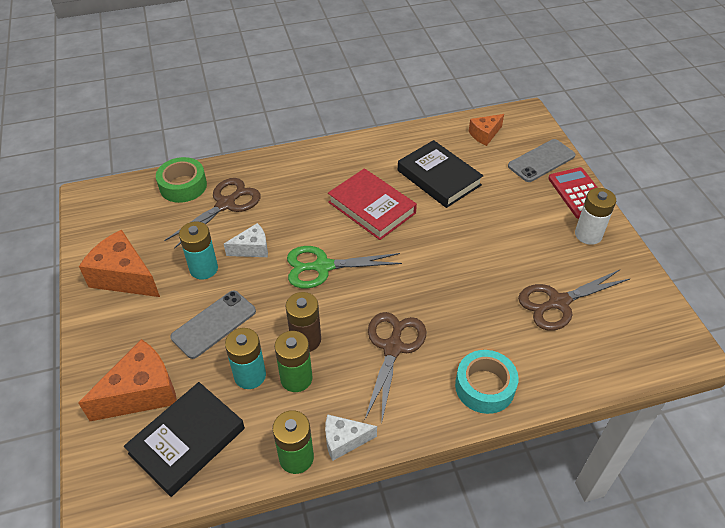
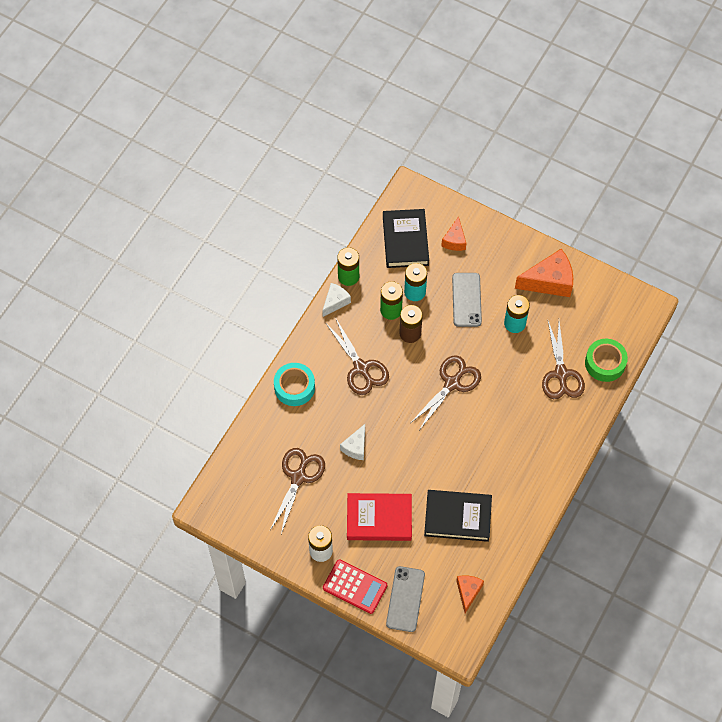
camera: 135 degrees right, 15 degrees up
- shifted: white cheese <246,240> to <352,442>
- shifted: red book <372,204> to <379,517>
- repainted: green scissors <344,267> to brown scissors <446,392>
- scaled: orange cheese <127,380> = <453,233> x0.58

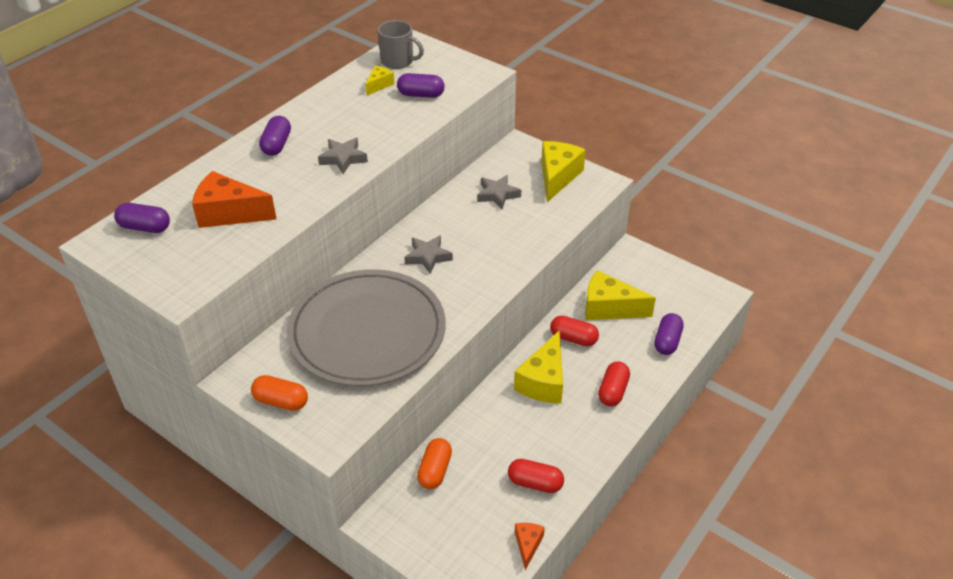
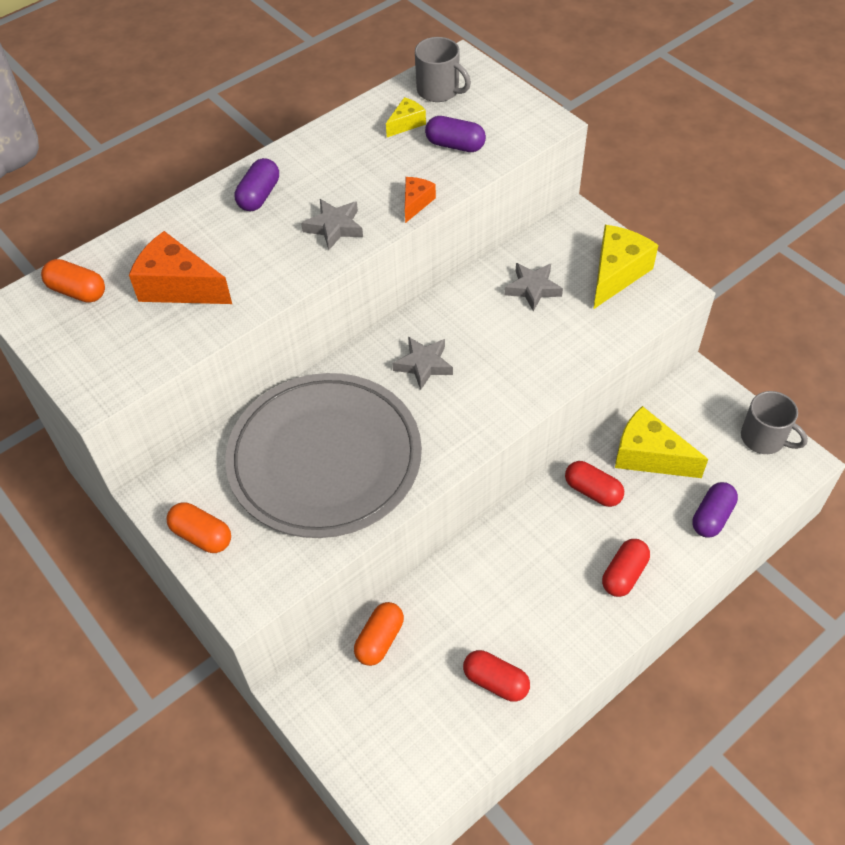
camera: 15 degrees right, 10 degrees up
- repainted: purple capsule <142,218> to orange capsule <73,281>
- shifted: orange cheese <530,546> to <420,200>
- new: grey mug <774,422>
- gone: yellow cheese <538,367>

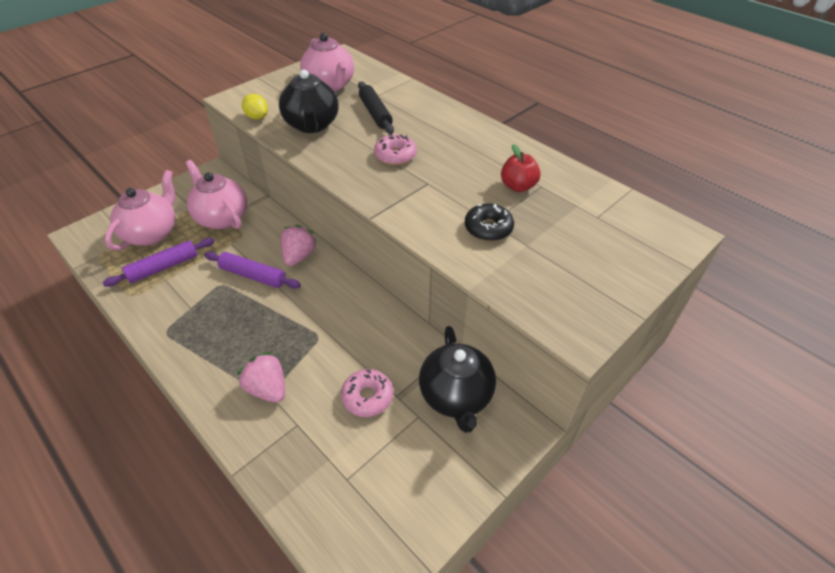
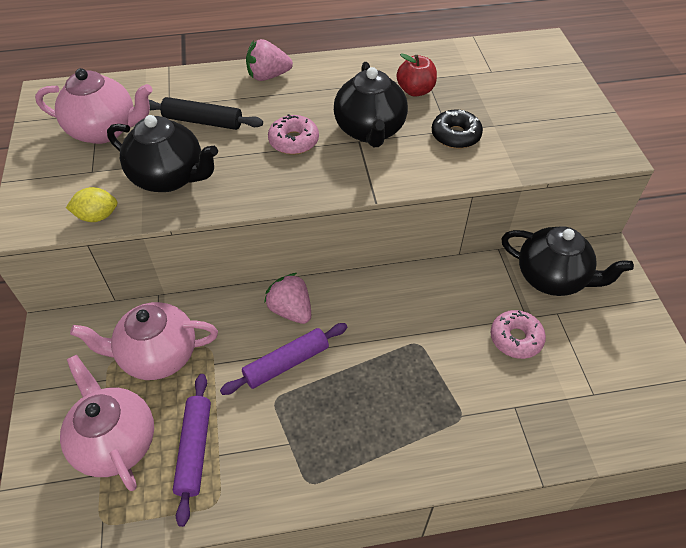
camera: 55 degrees left, 5 degrees up
- shifted: pink strawberry <261,377> to <269,60>
- new: black teapot <371,104>

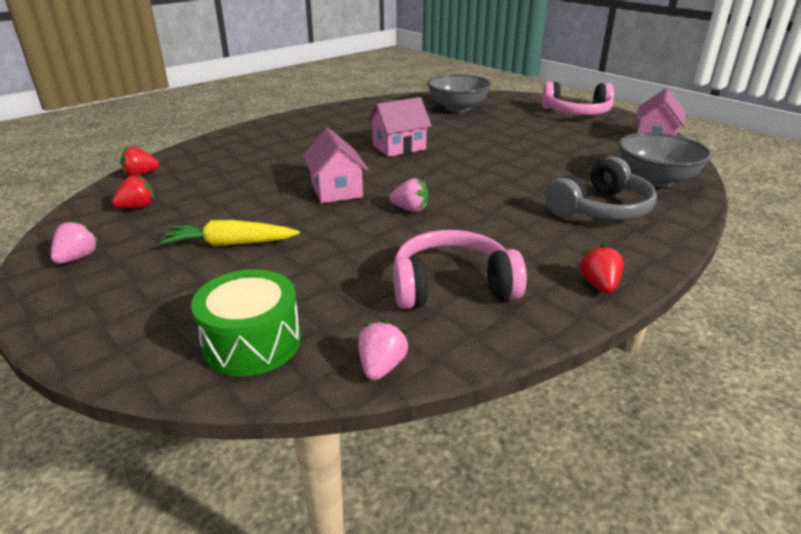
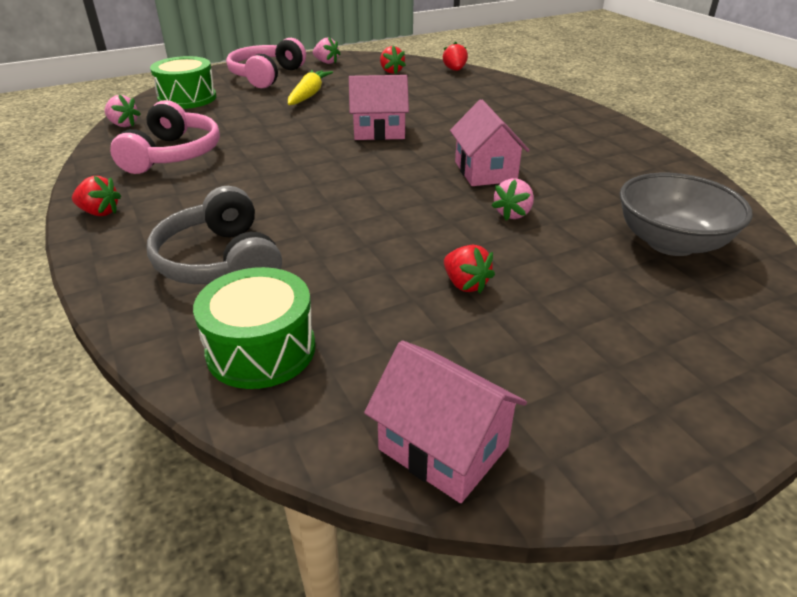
camera: 105 degrees right, 5 degrees up
- swapped: grey bowl <665,160> to green drum <254,328>
- shifted: pink headphones <578,98> to <266,63>
- new: red strawberry <469,269>
- shifted: pink strawberry <409,195> to <513,199>

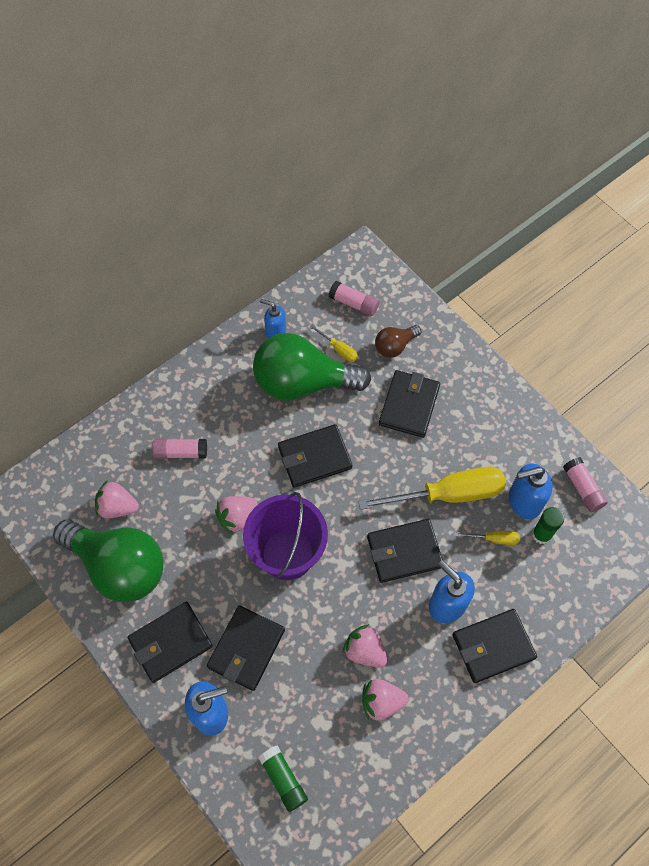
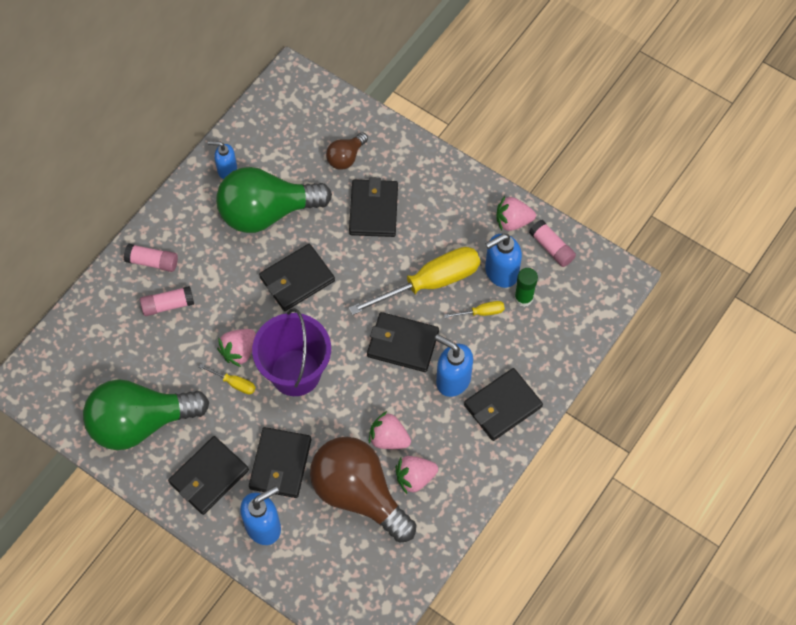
camera: 15 degrees left, 0 degrees up
- rotated: green light bulb <108,561> = <146,414> 150 degrees clockwise
- shifted: pink glue stick <353,298> to <151,258>
- shifted: yellow screwdriver <334,343> to <227,379>
- new: brown light bulb <363,490>
- rotated: black wallet <405,551> = <403,342> 45 degrees clockwise
- shifted: pink strawberry <117,499> to <516,213>
- gone: green glue stick <283,779>

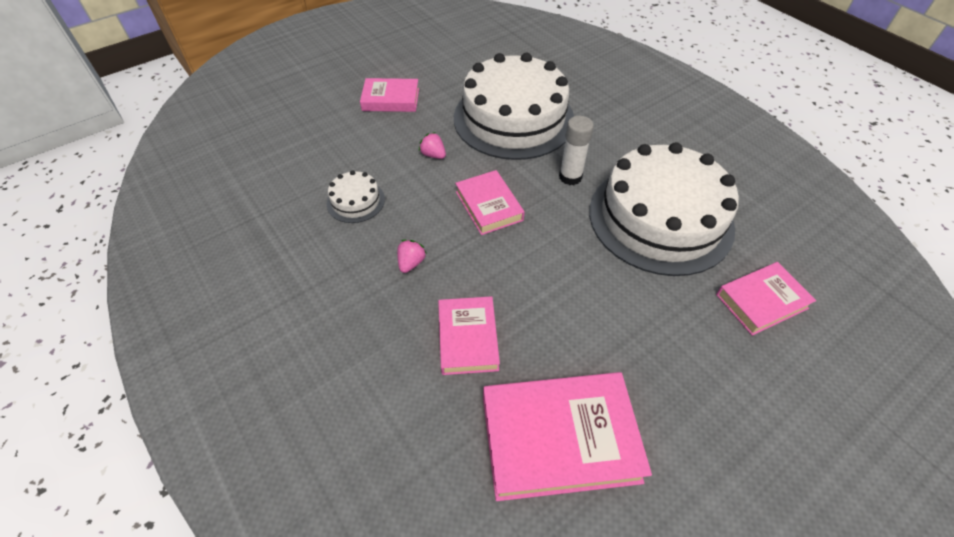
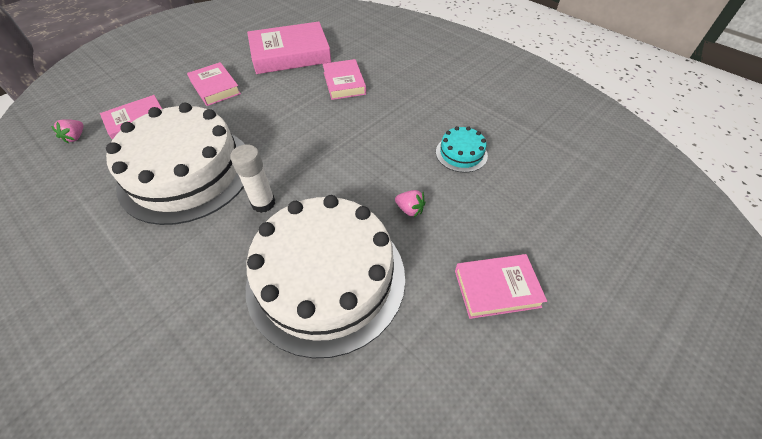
camera: 170 degrees right, 0 degrees up
- shifted: pink strawberry <411,256> to <67,131>
- shifted: pink book <490,202> to <214,84>
- repainted: white cake <356,196> to turquoise cake <462,149>

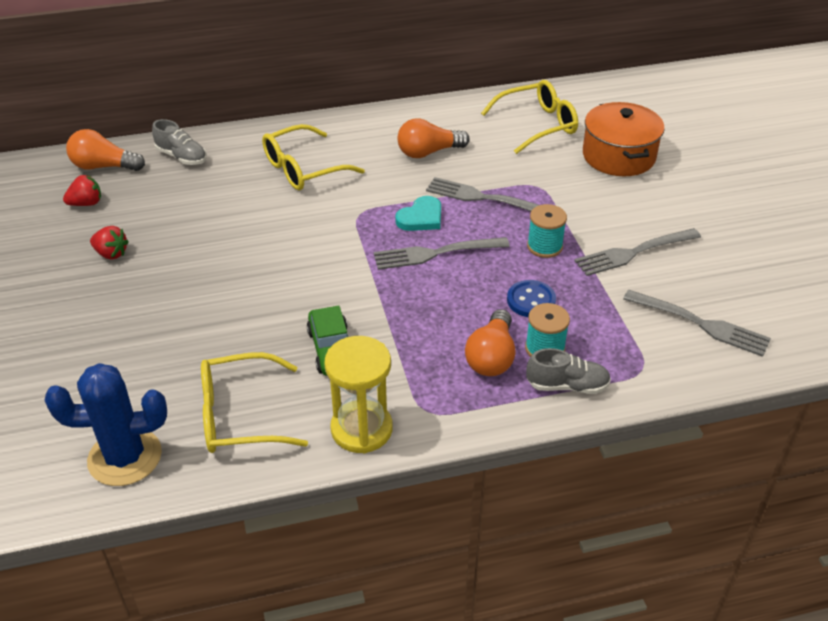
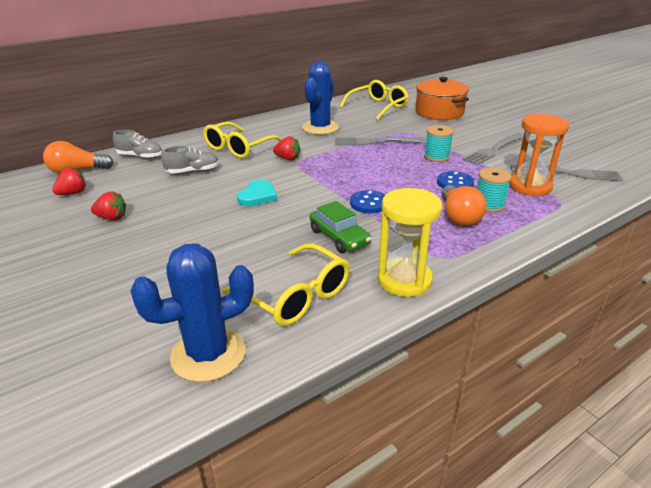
camera: 20 degrees left, 10 degrees down
- shifted: grey shoe <568,371> to <190,160>
- rotated: yellow glasses <254,402> = <286,285> 105 degrees counterclockwise
- shifted: turquoise heart <418,213> to <257,192>
- new: red strawberry <286,148>
- swapped: orange light bulb <433,138> to blue cactus <320,98>
- new: blue button <367,201>
- new: orange hourglass <539,155>
- gone: grey fork <442,253>

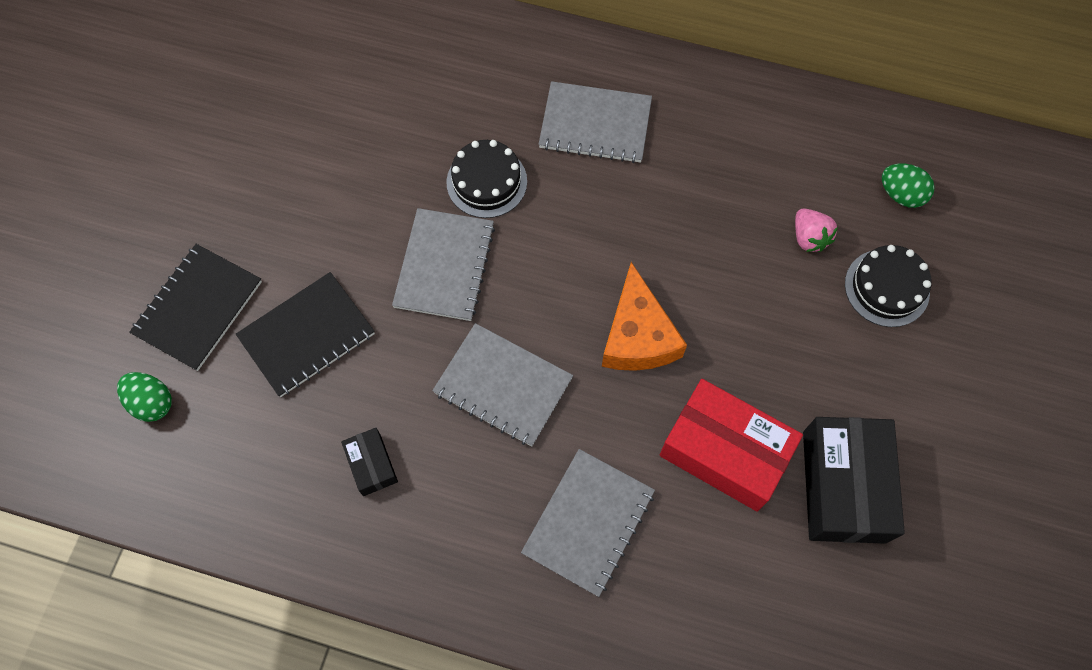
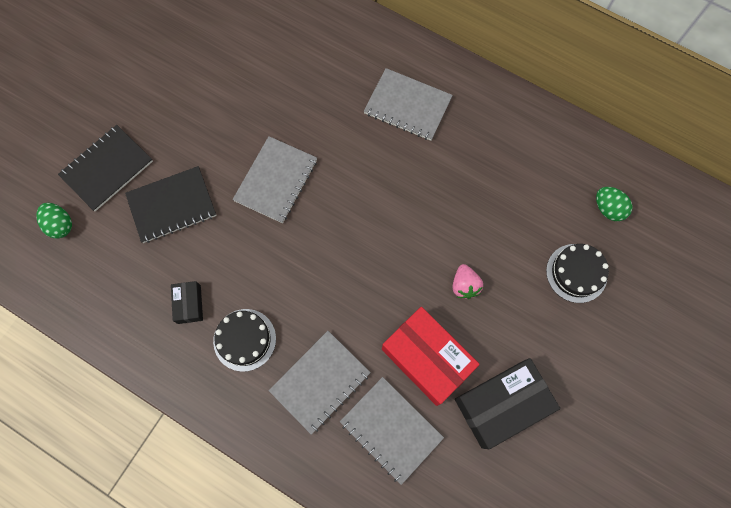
camera: 15 degrees right, 5 degrees up
- shifted: black cake <486,179> to <244,340>
- shifted: grey notebook <502,385> to <392,431>
- shifted: pink strawberry <816,230> to <467,281>
- rotated: black box <854,480> = <507,403> 45 degrees clockwise
- gone: orange cheese <644,316>

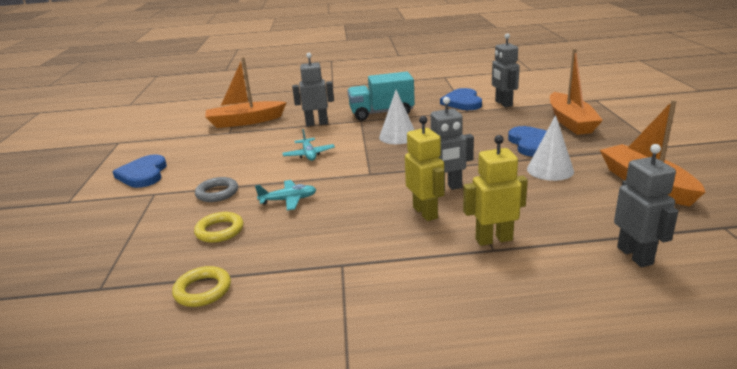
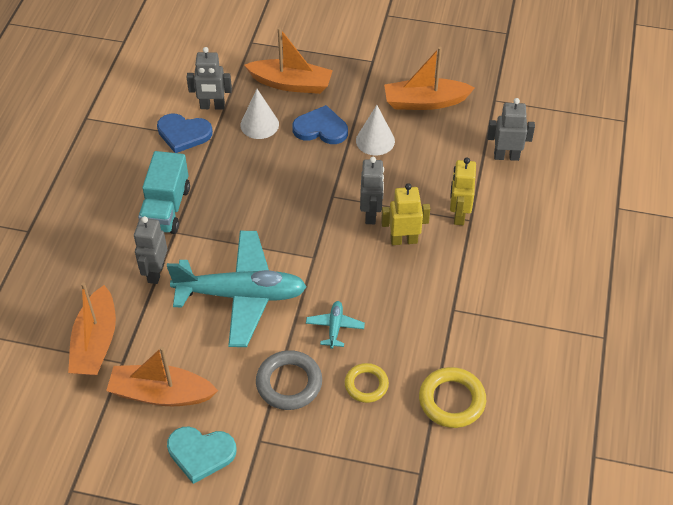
camera: 75 degrees left, 25 degrees up
- new: orange boat <162,376>
- scaled: turquoise plane <308,145> = <237,289> x2.44
- repainted: blue heart <139,171> to turquoise heart <201,455>
- shifted: white cone <396,117> to <259,114>
- scaled: grey ring <216,189> = <289,380> x1.51
- scaled: yellow ring <201,286> = <452,397> x1.51

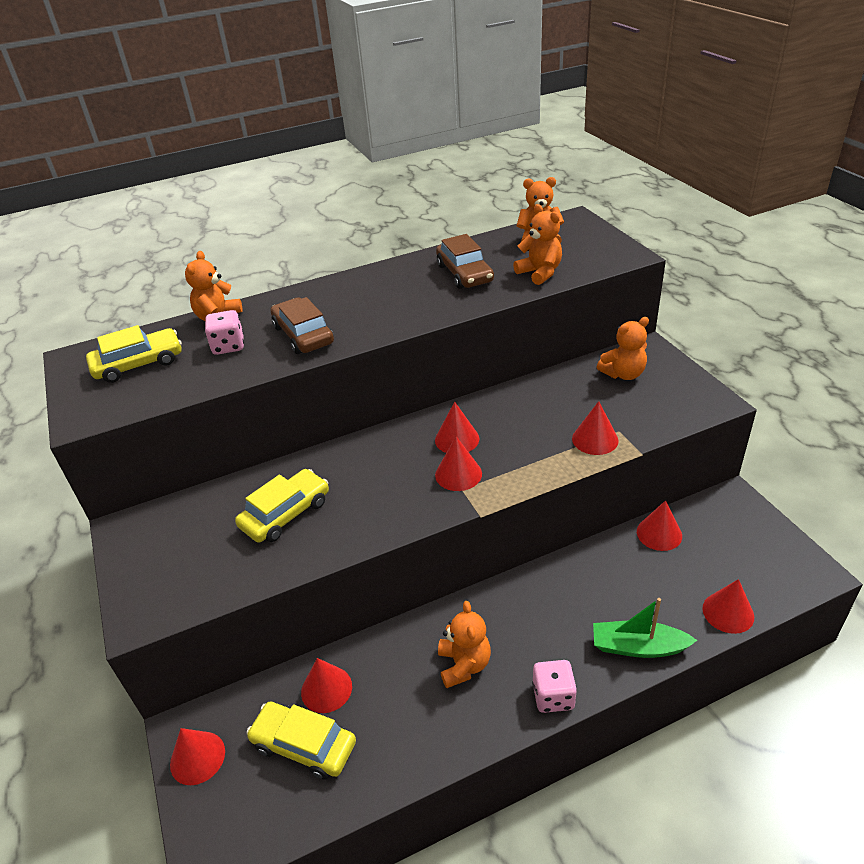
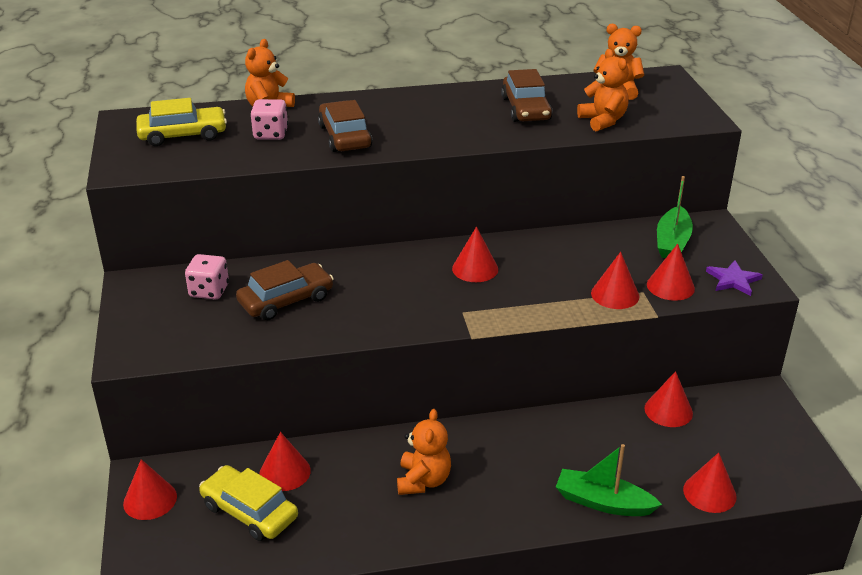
camera: 10 degrees right, 5 degrees down
- shifted: pink dice <554,686> to <207,277>
- repainted: yellow car <282,506> to brown car <285,290>
- shifted: red cone <458,463> to <671,272>
- swapped: orange teddy bear <623,348> to green boat <675,217>
- new: purple star <734,278>

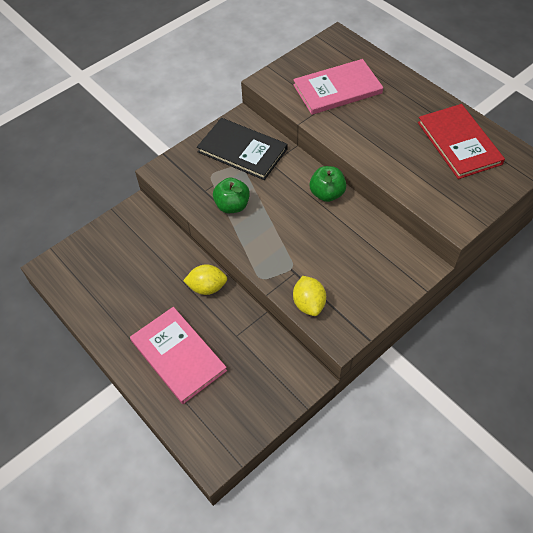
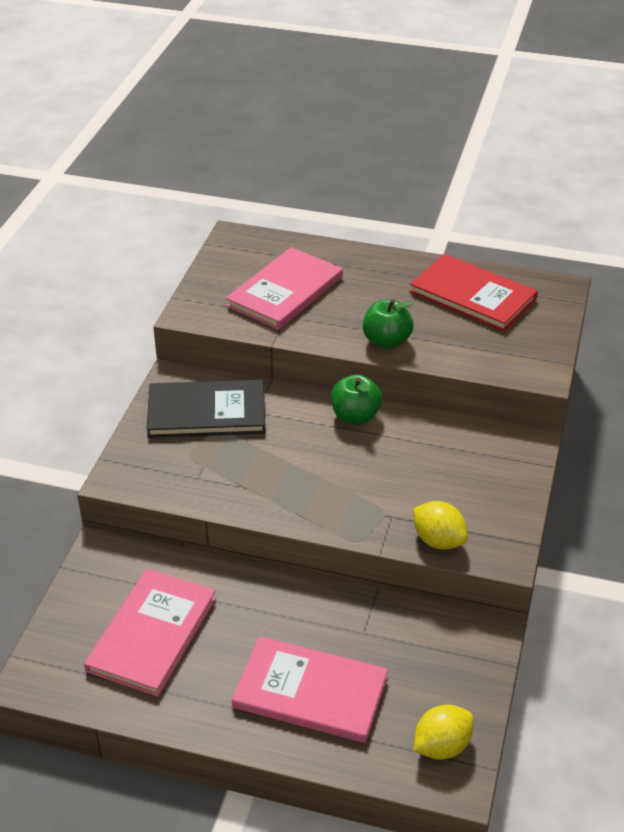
camera: 35 degrees left, 15 degrees down
- new: pink book <150,633>
- shifted: green apple <231,195> to <388,324>
- shifted: yellow lemon <205,279> to <443,732>

